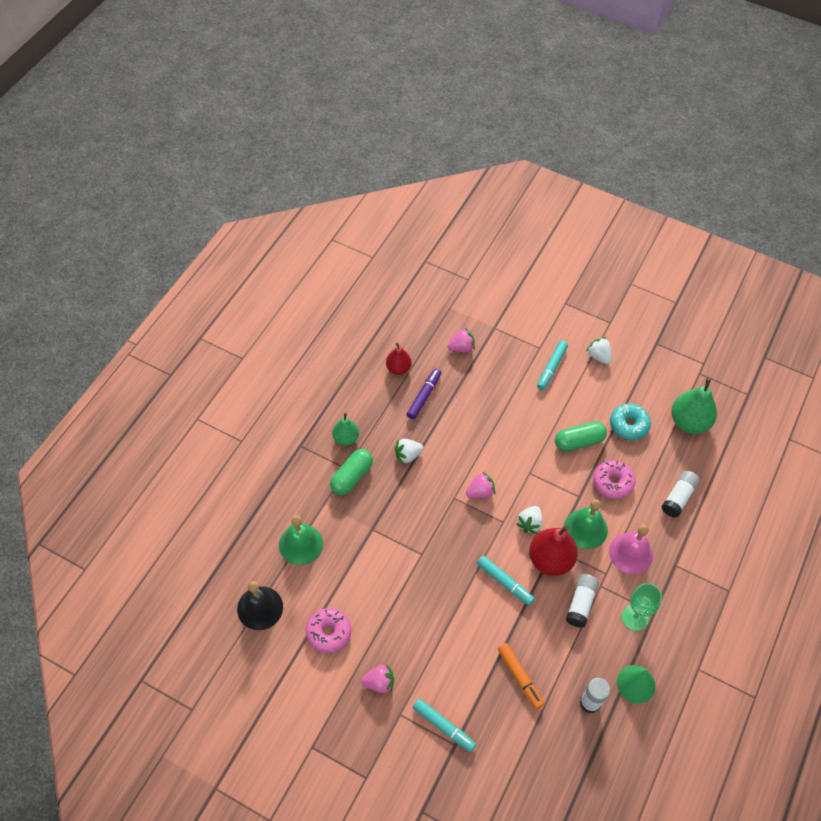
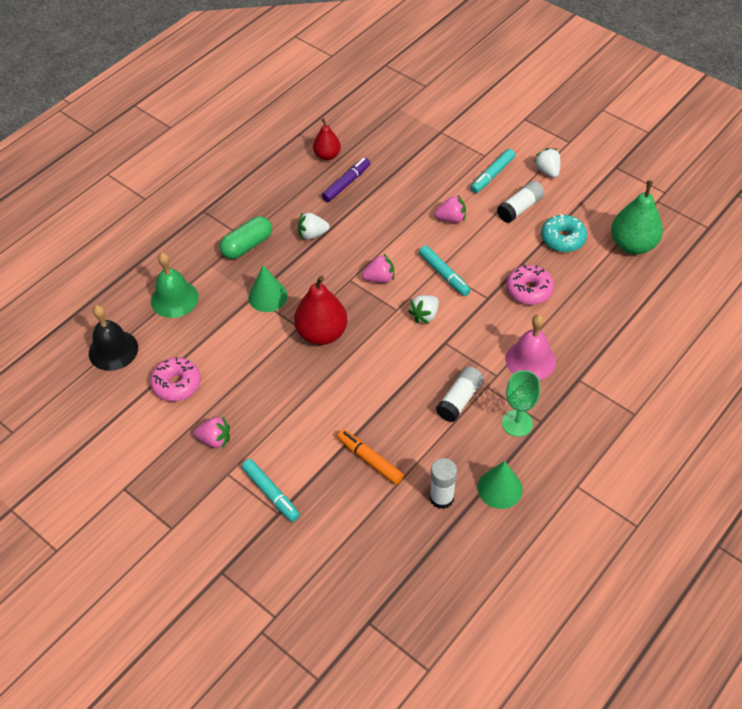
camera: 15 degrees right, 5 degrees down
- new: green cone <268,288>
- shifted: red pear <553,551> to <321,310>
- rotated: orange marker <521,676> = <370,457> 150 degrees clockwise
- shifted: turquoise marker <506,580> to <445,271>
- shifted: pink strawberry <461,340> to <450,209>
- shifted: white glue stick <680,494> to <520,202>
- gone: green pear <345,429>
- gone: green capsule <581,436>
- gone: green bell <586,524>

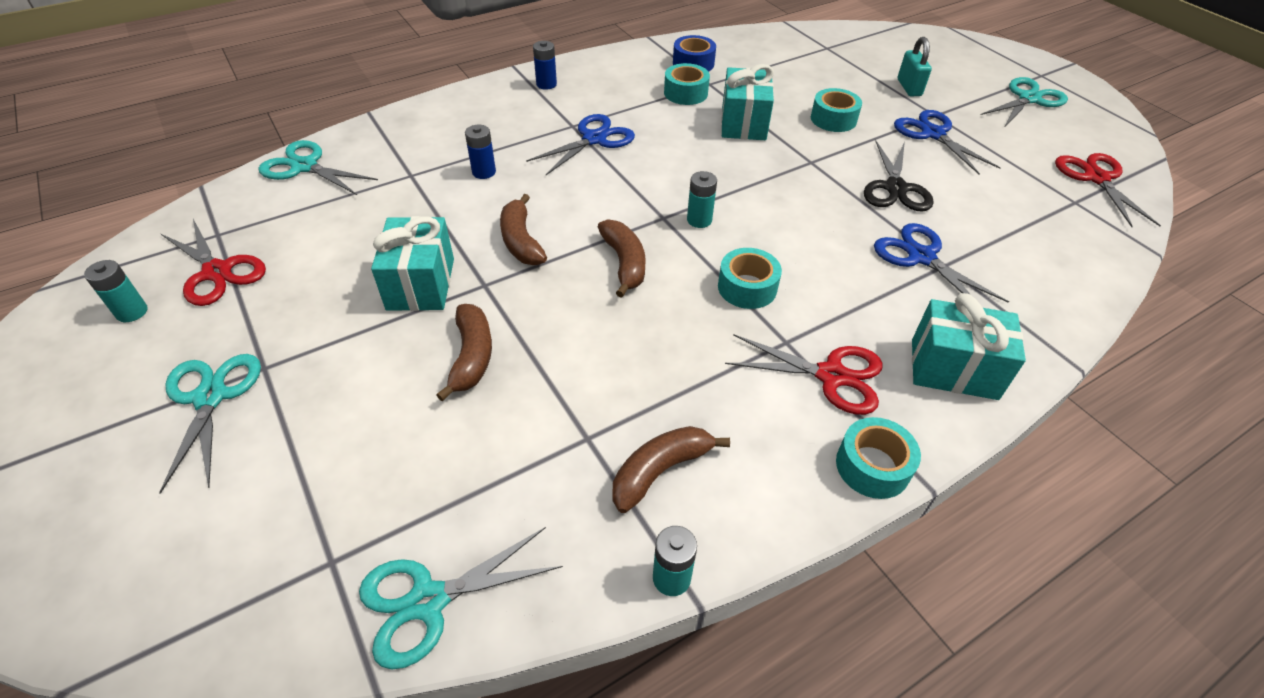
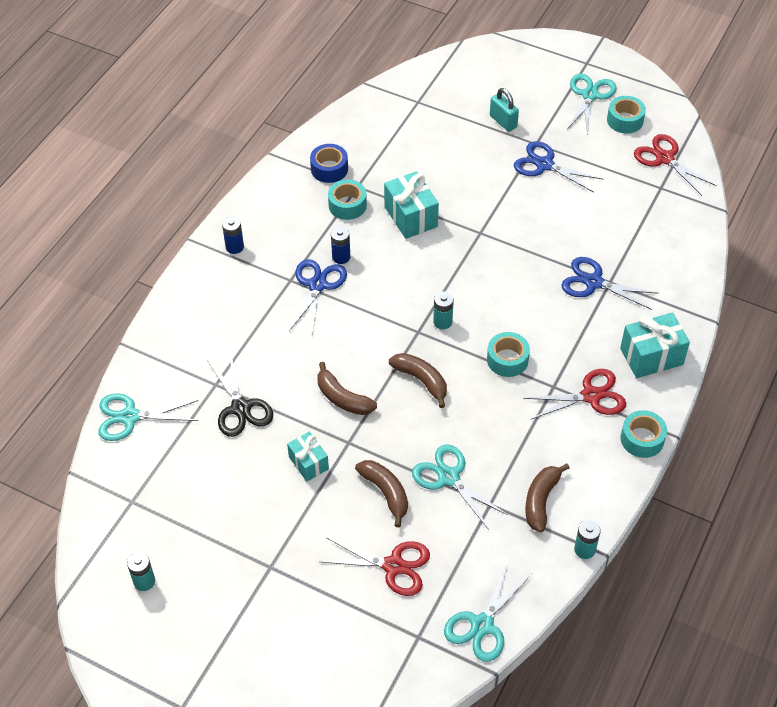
camera: 30 degrees left, 5 degrees up
- shifted: black scissors <899,176> to <240,396>
- scaled: turquoise gift <412,263> = <308,456> x0.63
- shifted: red scissors <213,262> to <375,567>
- shifted: blue battery <480,152> to <340,245>
- shifted: turquoise scissors <210,424> to <460,487>
- shifted: turquoise tape <836,110> to <626,115>

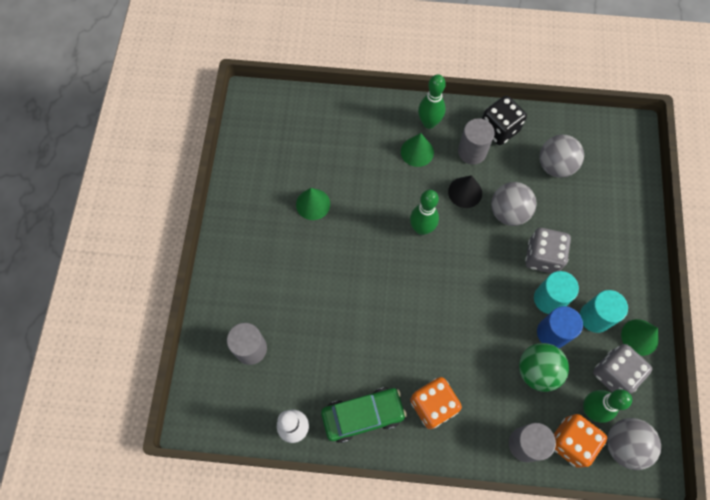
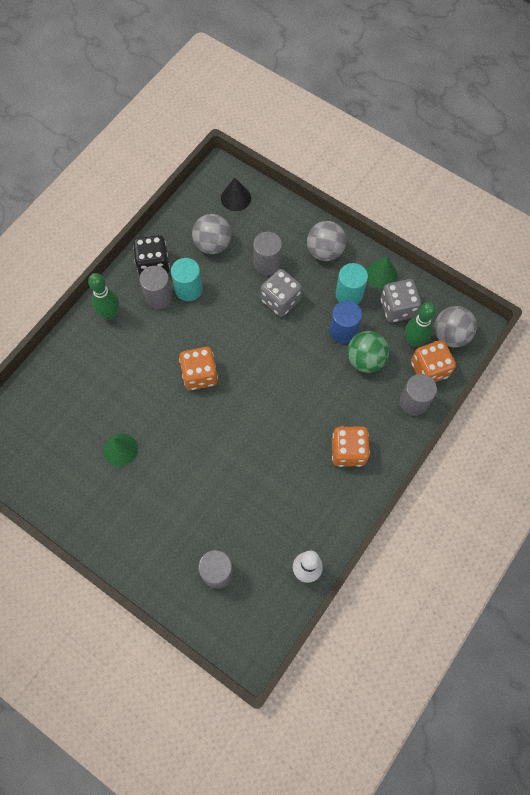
camera: 60 degrees left, 0 degrees up
- shifted: turquoise cylinder <556,292> to <187,279>
- swapped: green bowling pin <424,212> to orange dice <198,368>
- shifted: black cone <465,191> to <236,194>
- new: grey cylinder <267,253>
- shifted: grey ball <514,204> to <326,241>
- gone: green car <364,415>
- gone: green cone <417,150>

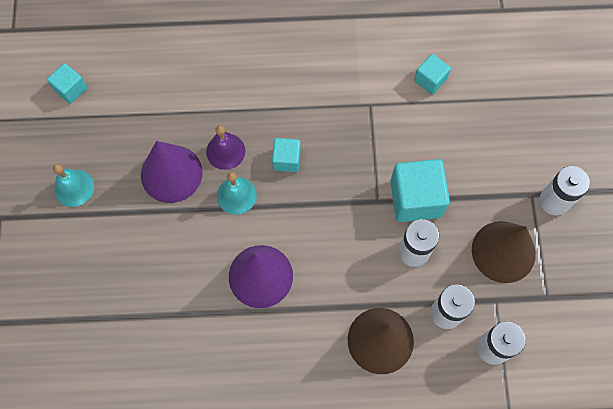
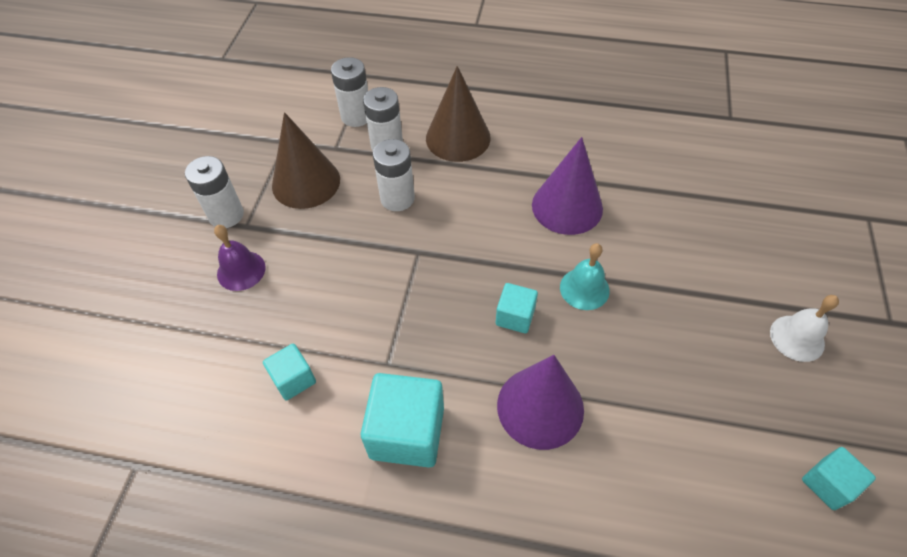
camera: 165 degrees left, 15 degrees down
- shifted: purple bell <225,147> to <240,258>
- shifted: turquoise cube <420,190> to <402,420>
- shifted: purple cone <172,172> to <540,402>
- repainted: turquoise bell <73,185> to white bell <804,328>

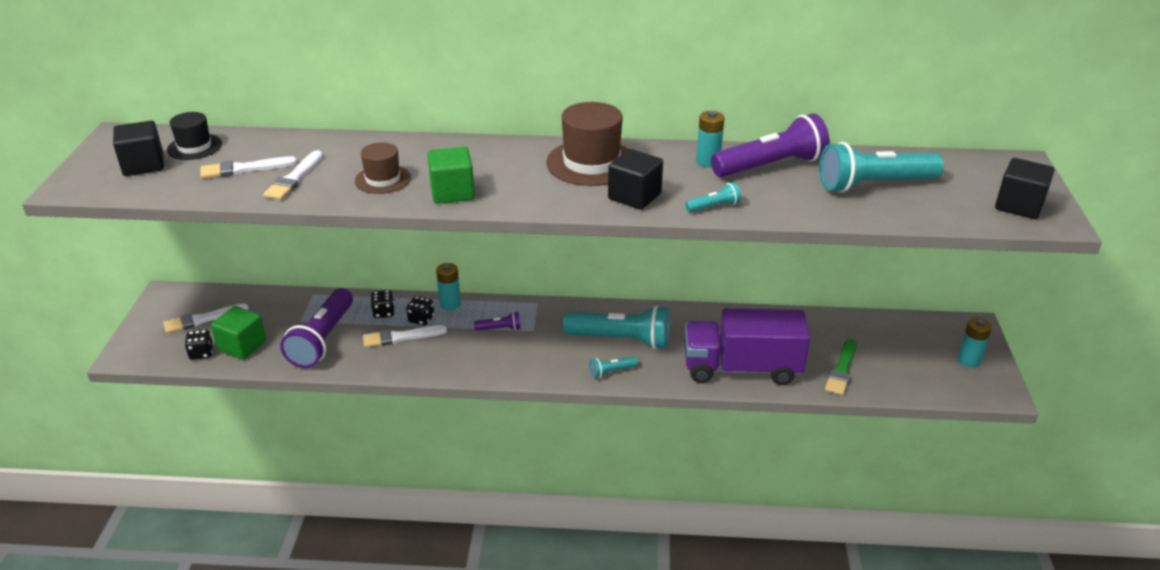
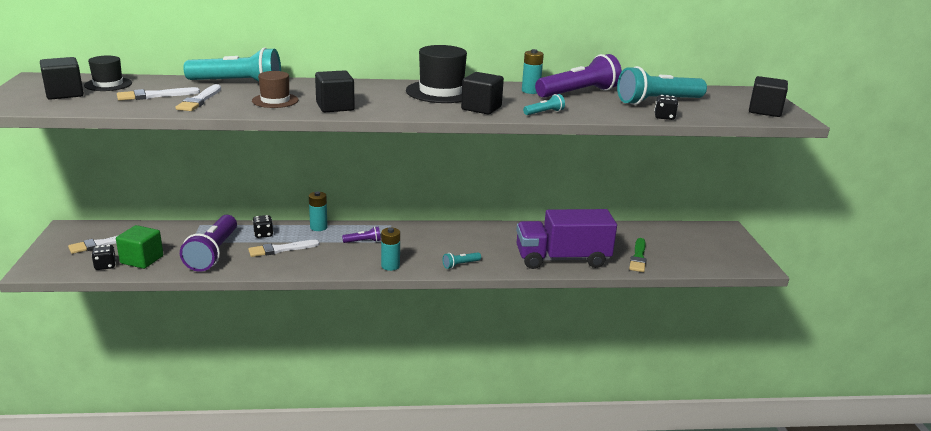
camera: 10 degrees left, 10 degrees down
- shifted: turquoise flashlight <616,327> to <232,64>
- repainted: green cube <451,175> to black cube <335,91>
- shifted: turquoise battery <975,342> to <390,249>
- repainted: brown hat <587,144> to black hat <436,74>
- shifted: black dice <420,310> to <666,107>

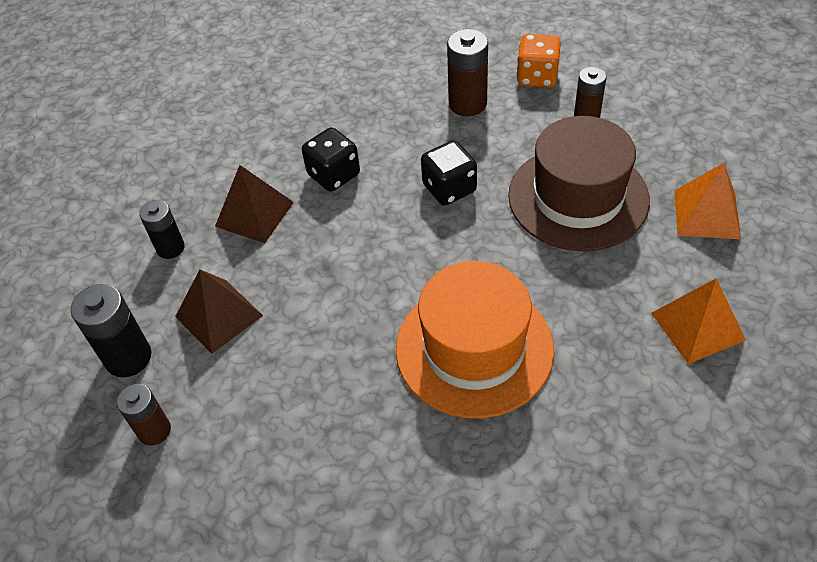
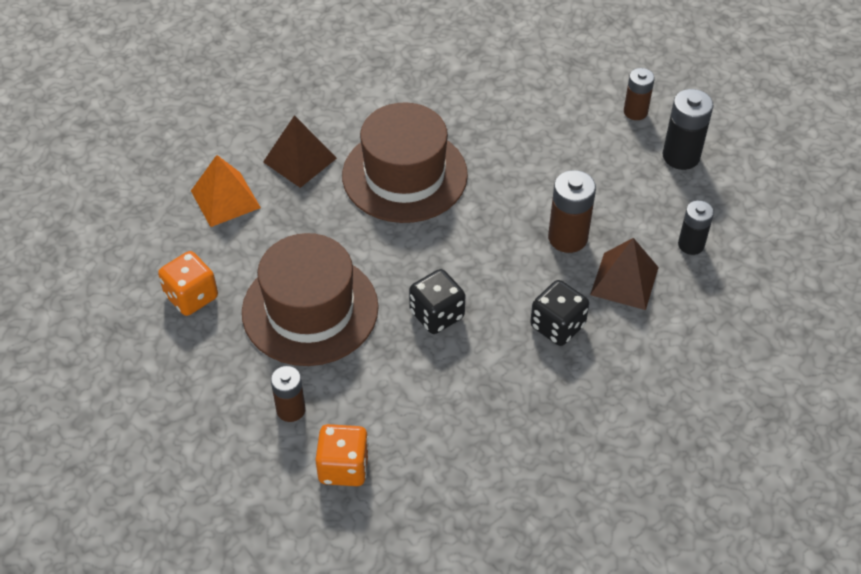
camera: 170 degrees right, 0 degrees up
- swapped: orange pyramid <707,201> to orange dice <188,283>
- shifted: brown pyramid <219,311> to <300,151>
- repainted: orange hat <475,340> to brown hat <405,163>
- shifted: brown battery <467,72> to <572,211>

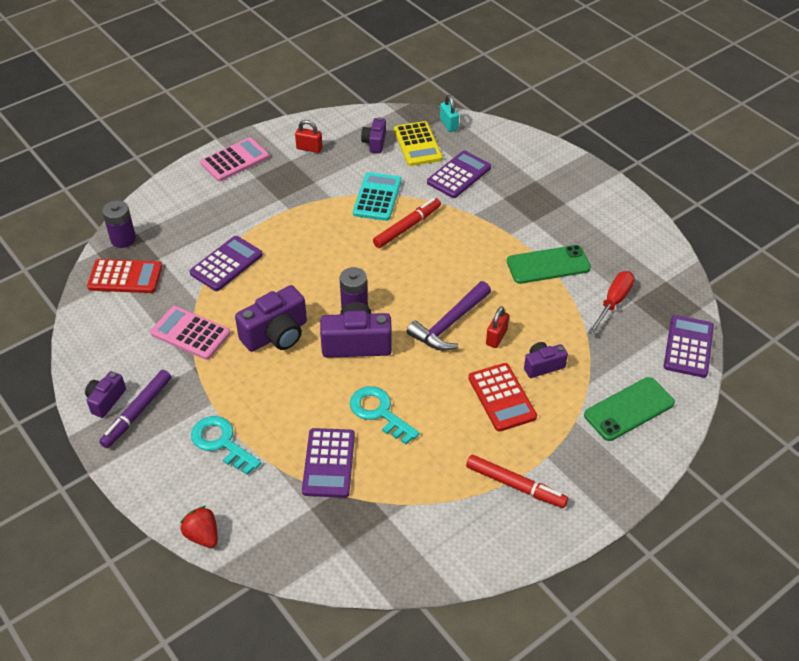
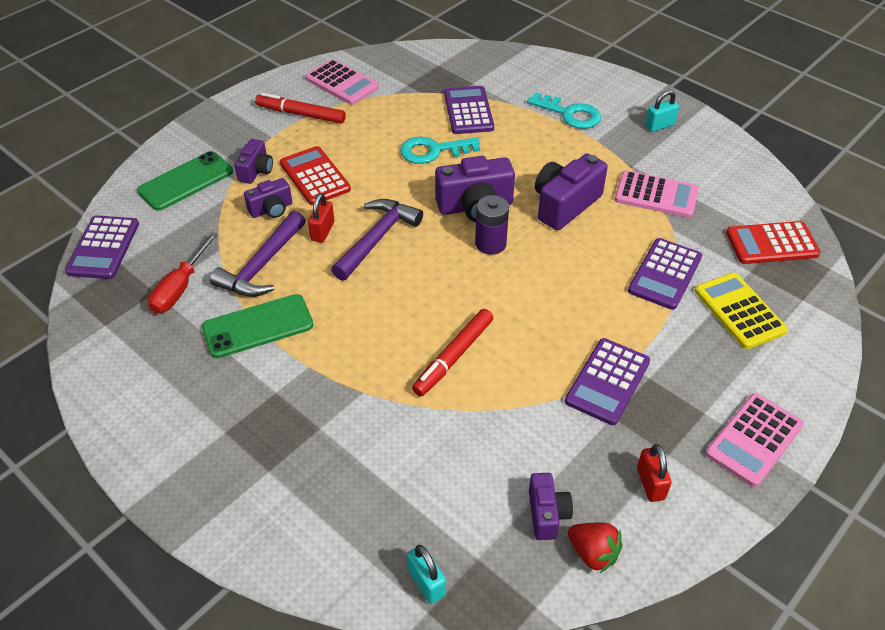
camera: 170 degrees right, 0 degrees up
- new: purple hammer <258,254>
- shifted: purple camera <105,394> to <253,161>
- new: pink calculator <342,82>
- rotated: turquoise key <385,415> = <440,150> 135 degrees clockwise
- shifted: purple calculator <459,174> to <607,381>
- shifted: red strawberry <199,527> to <595,548>
- rotated: red padlock <309,136> = <654,473> 75 degrees clockwise
- swapped: purple marker <135,409> to turquoise padlock <662,111>
- shifted: yellow calculator <418,143> to <741,311>
- gone: purple battery <119,224>
- gone: turquoise calculator <377,196>

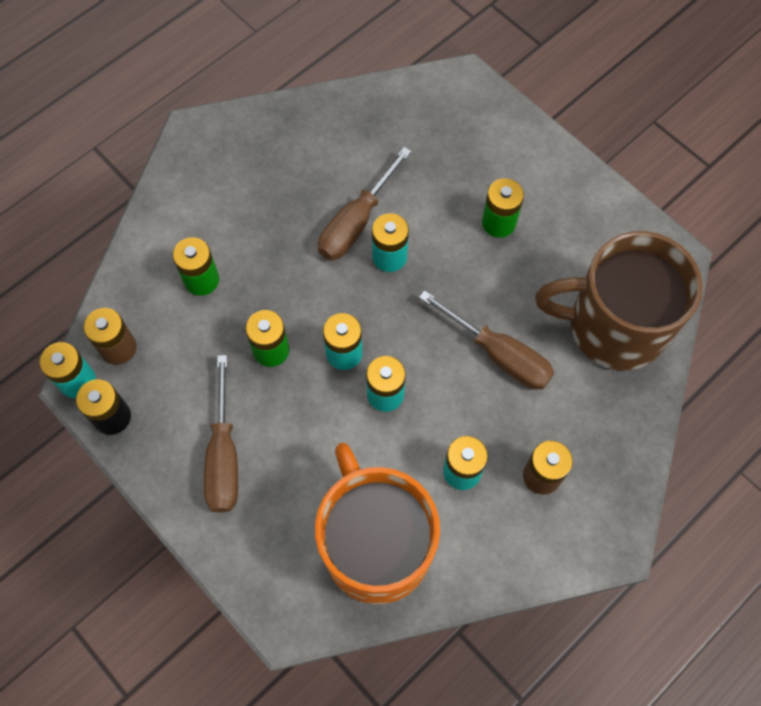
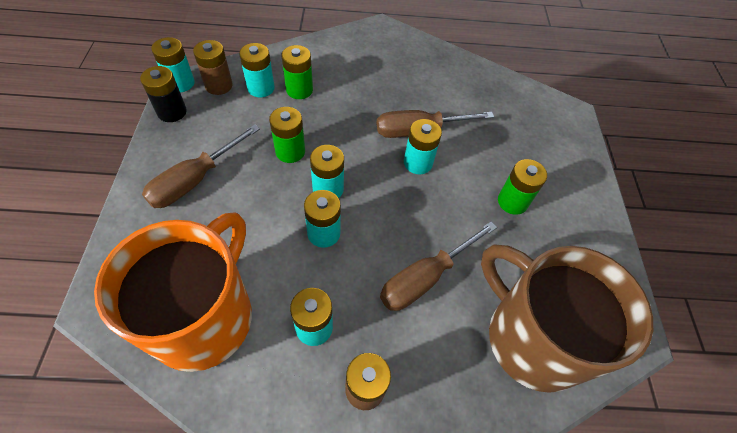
camera: 40 degrees right, 10 degrees down
- new: turquoise battery <257,70>
- rotated: brown screwdriver <486,340> = <438,266> 60 degrees clockwise

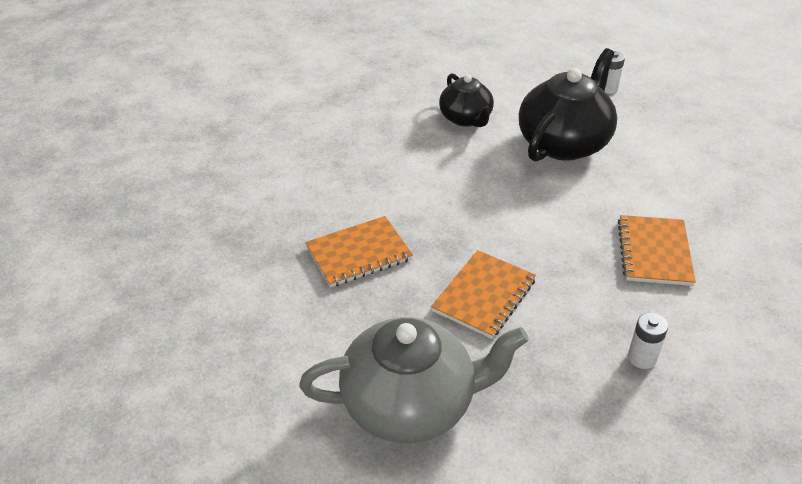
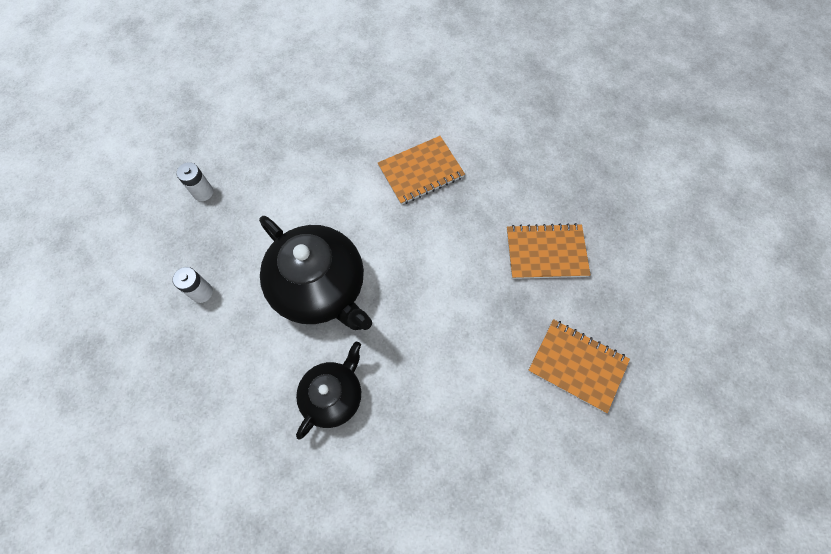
camera: 125 degrees left, 25 degrees up
- shifted: white battery <648,340> to <194,181>
- rotated: black teapot <568,105> = <315,273> 135 degrees counterclockwise
- gone: grey teapot <414,380>

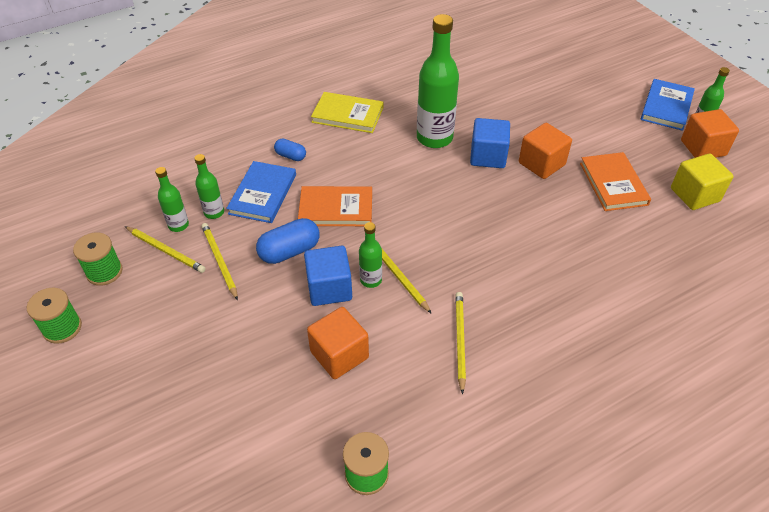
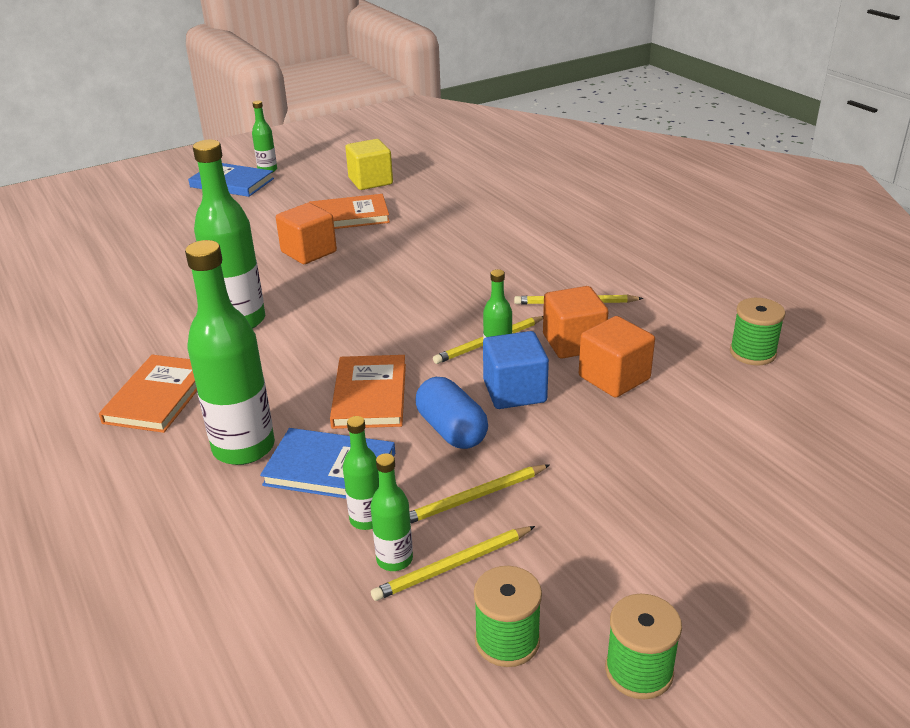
camera: 90 degrees left, 15 degrees down
- repainted: yellow book <347,112> to orange book <148,394>
- swapped: blue capsule <290,150> to green bottle <230,352>
- rotated: yellow pencil <165,249> = <453,563> 150 degrees counterclockwise
- shifted: orange cube <710,133> to <575,322>
- gone: blue cube <490,143>

